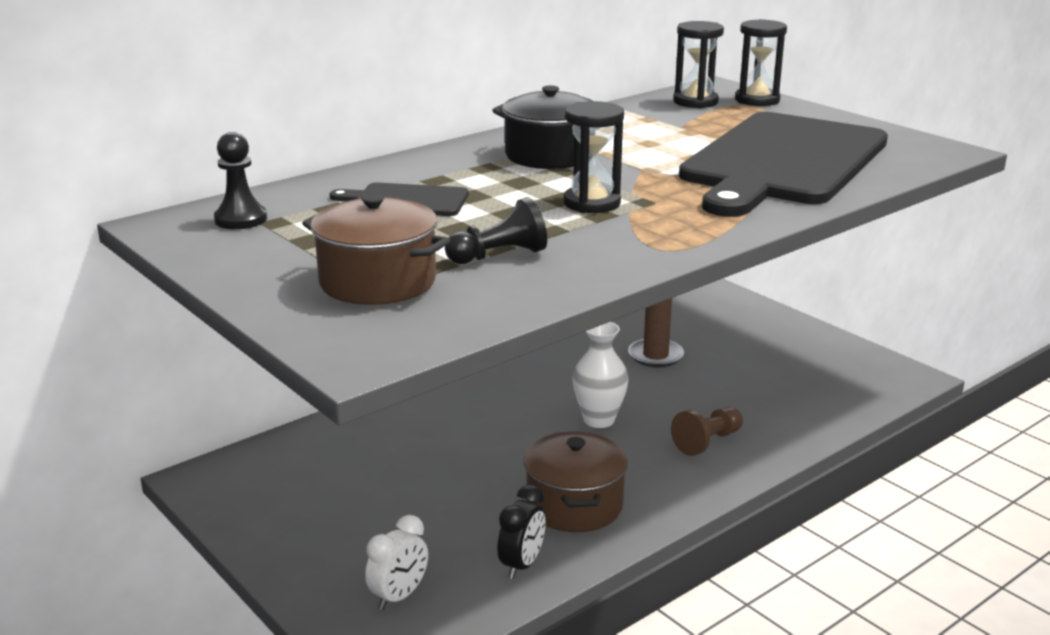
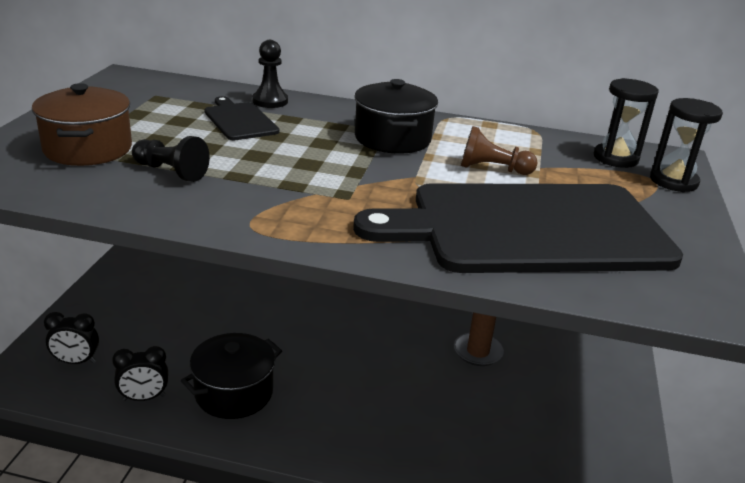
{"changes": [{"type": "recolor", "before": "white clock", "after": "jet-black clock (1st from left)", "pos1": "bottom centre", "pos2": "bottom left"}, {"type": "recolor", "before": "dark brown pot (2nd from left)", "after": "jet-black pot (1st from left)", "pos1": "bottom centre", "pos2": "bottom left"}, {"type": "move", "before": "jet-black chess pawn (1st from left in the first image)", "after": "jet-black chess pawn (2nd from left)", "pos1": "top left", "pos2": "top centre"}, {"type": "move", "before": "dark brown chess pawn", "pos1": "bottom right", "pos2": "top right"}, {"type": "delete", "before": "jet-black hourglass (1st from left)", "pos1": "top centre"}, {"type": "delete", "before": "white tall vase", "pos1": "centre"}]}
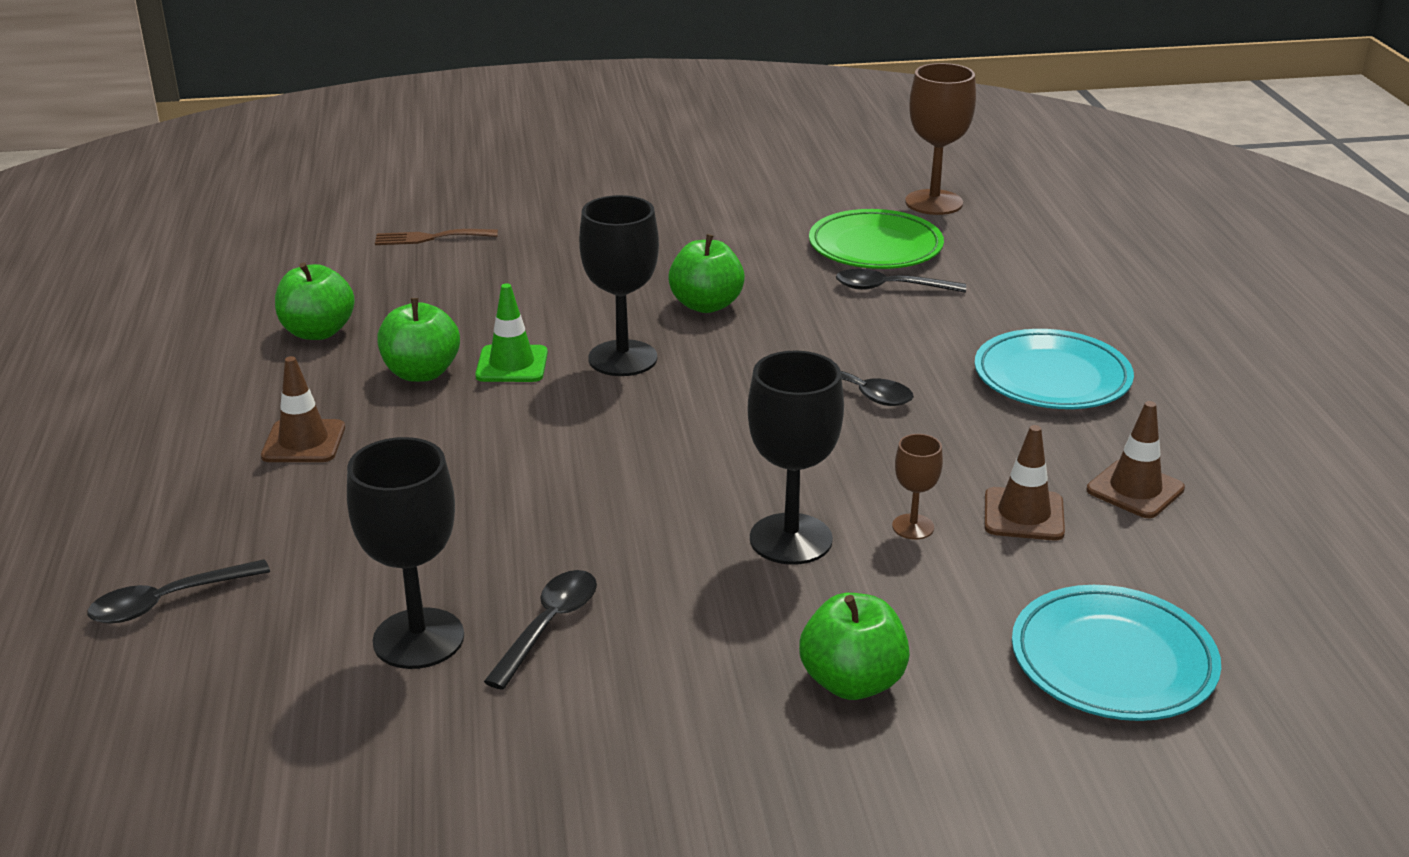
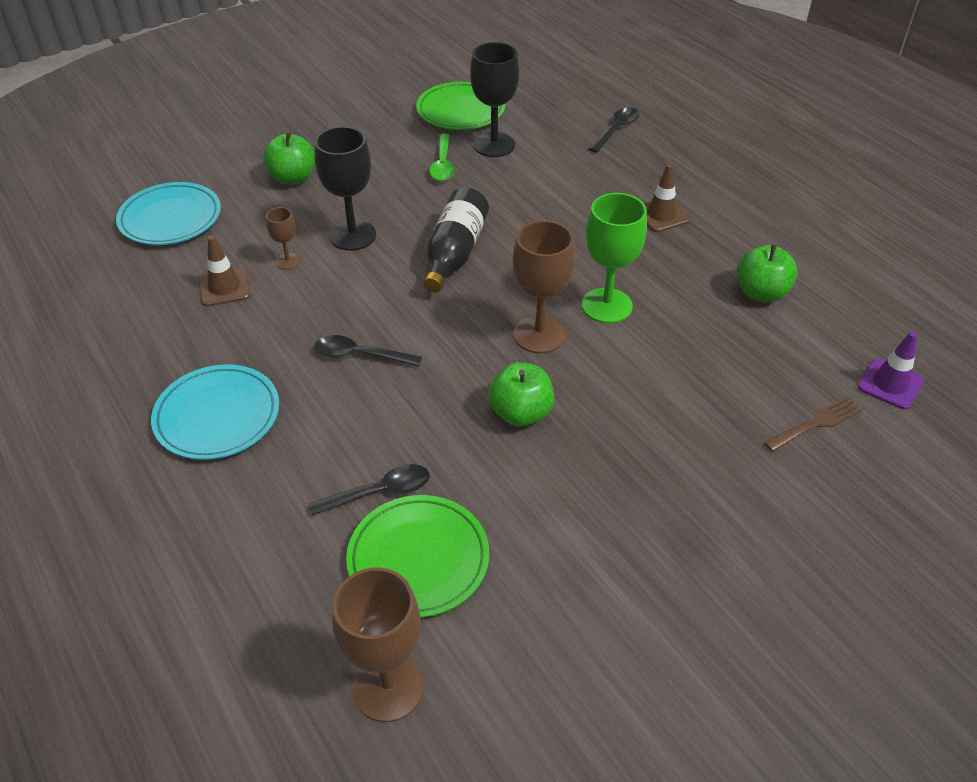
{"changes": [{"type": "insert", "after": "emerald plate (2nd from left)", "pos2": "top centre"}, {"type": "insert", "after": "jet-black bottle", "pos2": "top centre"}, {"type": "recolor", "before": "jet-black tablespoon (2nd from left)", "after": "emerald tablespoon", "pos1": "bottom centre", "pos2": "top centre"}, {"type": "recolor", "before": "jet-black chalice (2nd from left)", "after": "dark brown chalice (3rd from left)", "pos1": "top centre", "pos2": "centre"}, {"type": "replace", "before": "emerald road cone", "after": "emerald chalice", "pos1": "centre", "pos2": "top centre"}, {"type": "insert", "after": "violet road cone", "pos2": "middle right"}, {"type": "delete", "before": "emerald apple (2nd from left)", "pos1": "middle left"}, {"type": "delete", "before": "dark brown road cone (3rd from left)", "pos1": "middle right"}]}
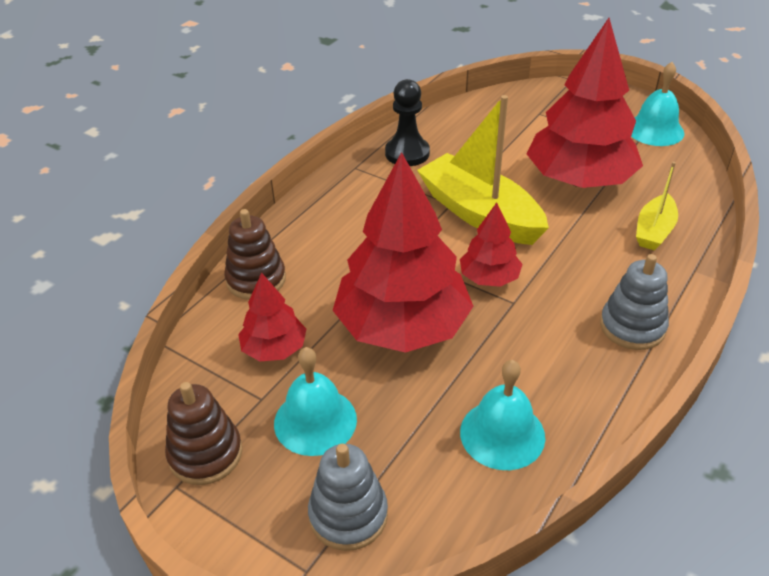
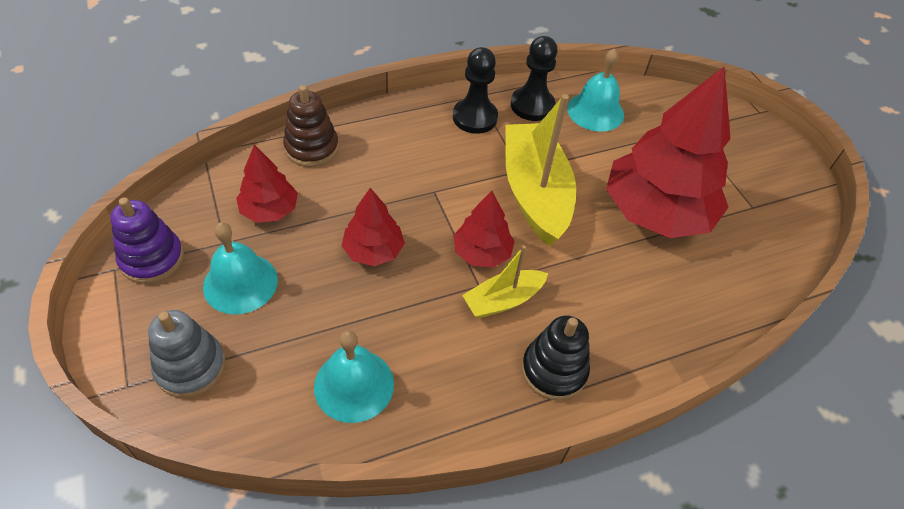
{"changes": [{"type": "recolor", "before": "dark brown stacking toy (1st from left)", "after": "violet stacking toy", "pos1": "bottom left", "pos2": "middle left"}, {"type": "resize", "before": "crimson fir tree (2nd from left)", "pos1": "centre", "pos2": "centre", "scale": 0.49}, {"type": "insert", "after": "jet-black chess pawn (1st from left)", "pos2": "top centre"}, {"type": "move", "before": "bright yellow sailboat (2nd from left in the first image)", "after": "bright yellow sailboat (1st from left)", "pos1": "middle right", "pos2": "centre"}, {"type": "recolor", "before": "grey stacking toy (2nd from left)", "after": "jet-black stacking toy", "pos1": "middle right", "pos2": "bottom centre"}, {"type": "move", "before": "aqua hand bell (3rd from left)", "pos1": "top right", "pos2": "top centre"}]}
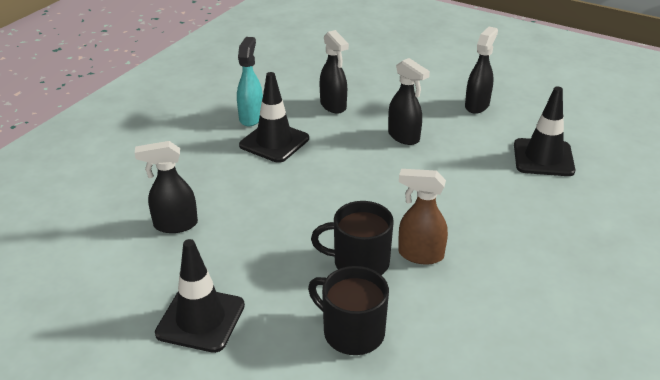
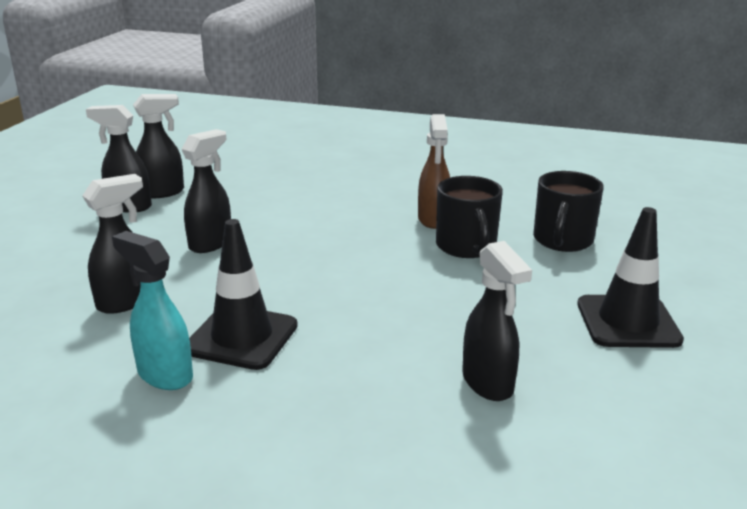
{"changes": [{"type": "rotate", "before": "aqua spray cleaner", "pos1": "top centre", "pos2": "middle left", "turn": 45}, {"type": "insert", "after": "jet-black spray cleaner (3rd from left)", "pos2": "top left"}, {"type": "delete", "before": "jet-black road cone (3rd from left)", "pos1": "middle right"}]}
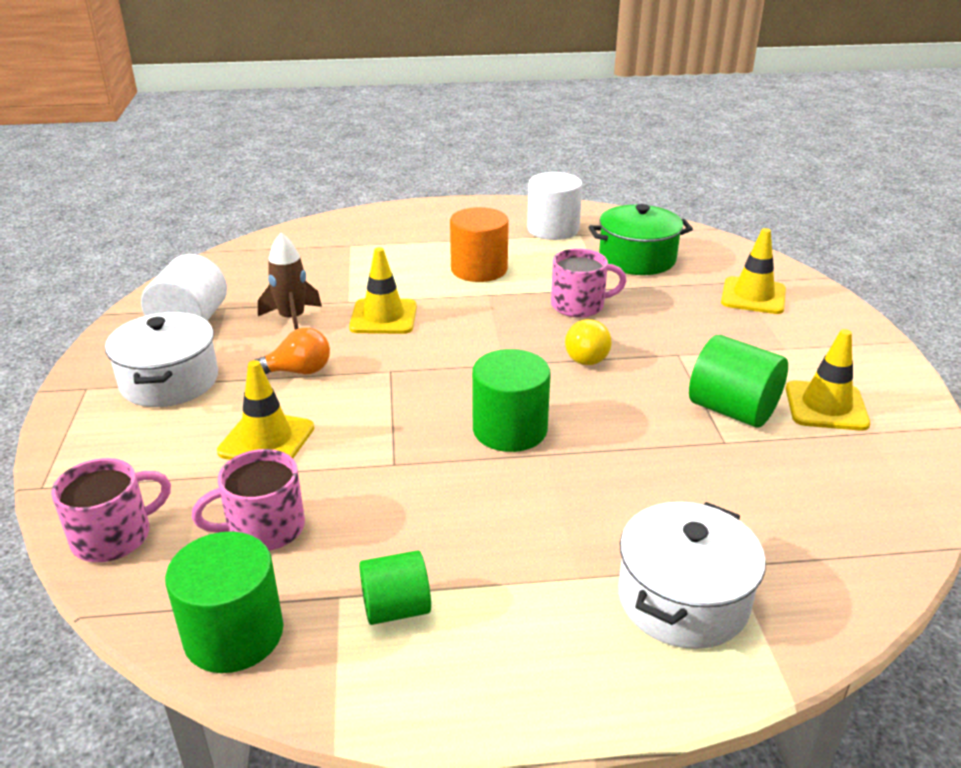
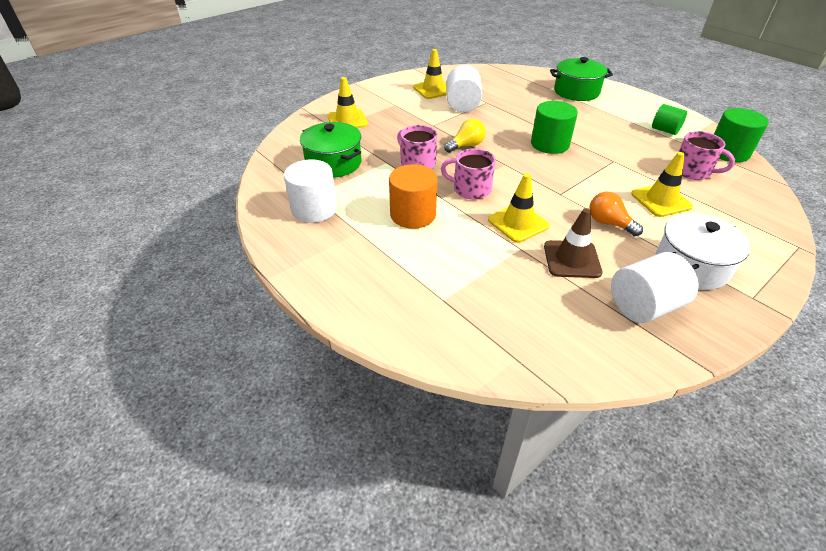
{"changes": [{"type": "move", "before": "pink tea mug (1st from left in the first image)", "after": "pink tea mug (2nd from left)", "pos1": "middle left", "pos2": "top centre"}, {"type": "recolor", "before": "emerald solid cylinder (4th from left)", "after": "white solid cylinder (2nd from left)", "pos1": "middle right", "pos2": "top centre"}, {"type": "replace", "before": "dark brown toy rocket", "after": "dark brown road cone", "pos1": "middle left", "pos2": "middle right"}, {"type": "recolor", "before": "white pot (2nd from left)", "after": "emerald pot (2nd from left)", "pos1": "bottom right", "pos2": "top right"}]}
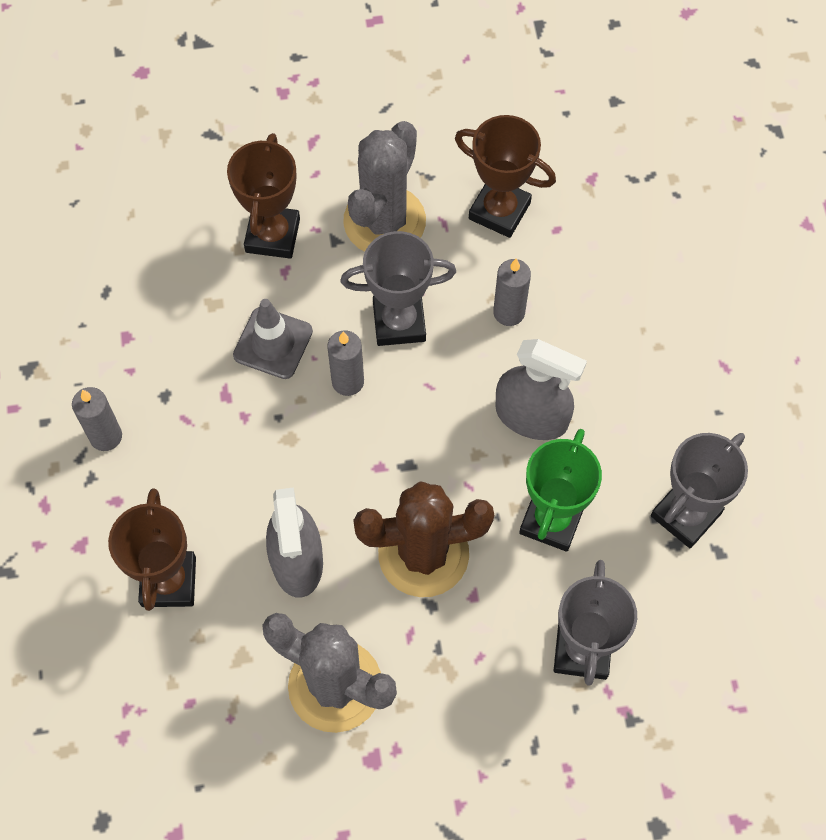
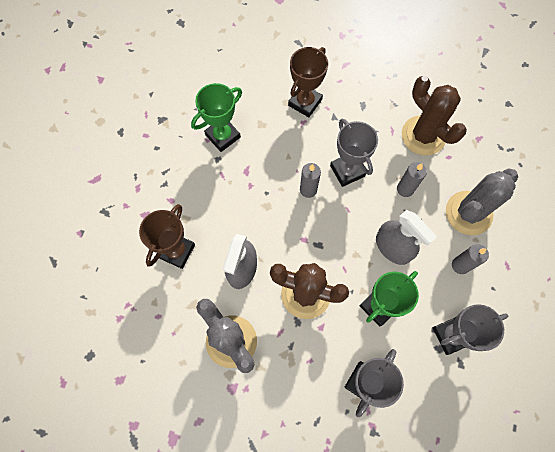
{"changes": [{"type": "insert", "after": "emerald prize cup (1st from left)", "pos2": "top centre"}, {"type": "rotate", "before": "grey prize cup (1st from left)", "pos1": "centre", "pos2": "centre", "turn": 45}, {"type": "replace", "before": "dark brown prize cup (3rd from left)", "after": "dark brown saguaro cactus (2nd from left)", "pos1": "top centre", "pos2": "top right"}, {"type": "move", "before": "grey saguaro cactus (2nd from left)", "pos1": "top centre", "pos2": "middle right"}, {"type": "move", "before": "grey pillar candle (1st from left in the first image)", "after": "grey pillar candle (3rd from left)", "pos1": "middle left", "pos2": "middle right"}, {"type": "delete", "before": "grey road cone", "pos1": "middle left"}]}
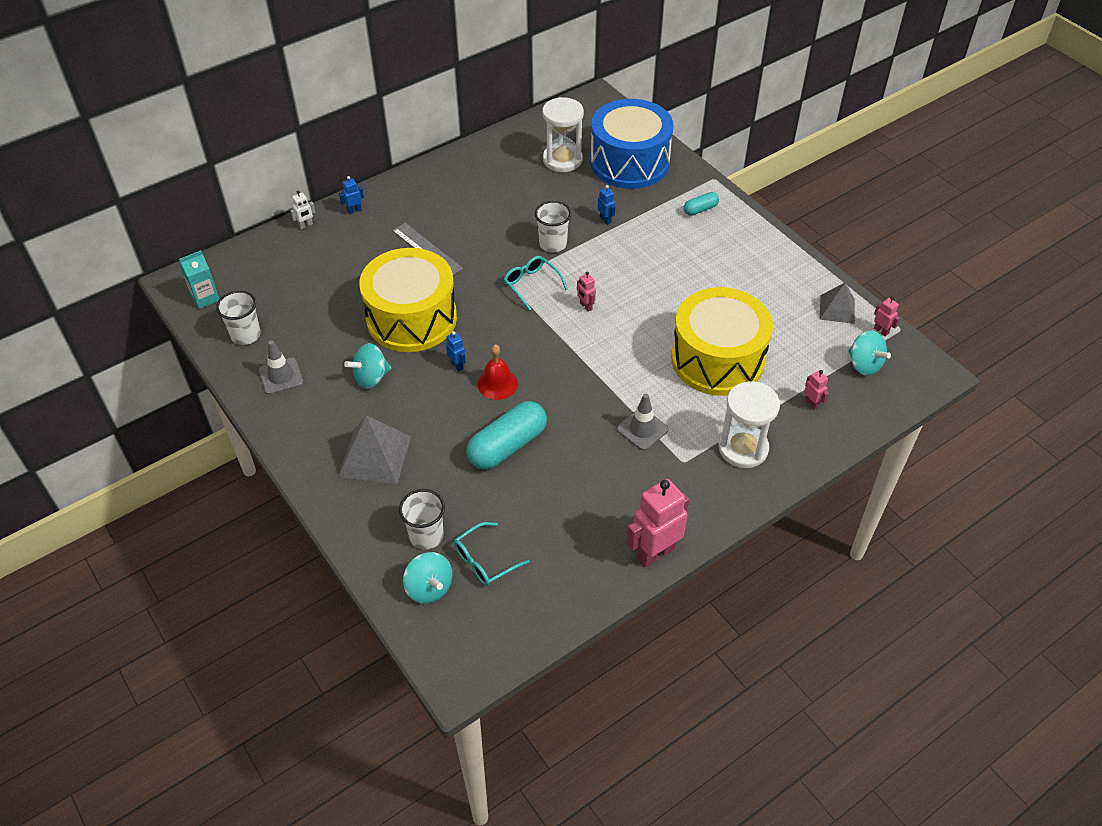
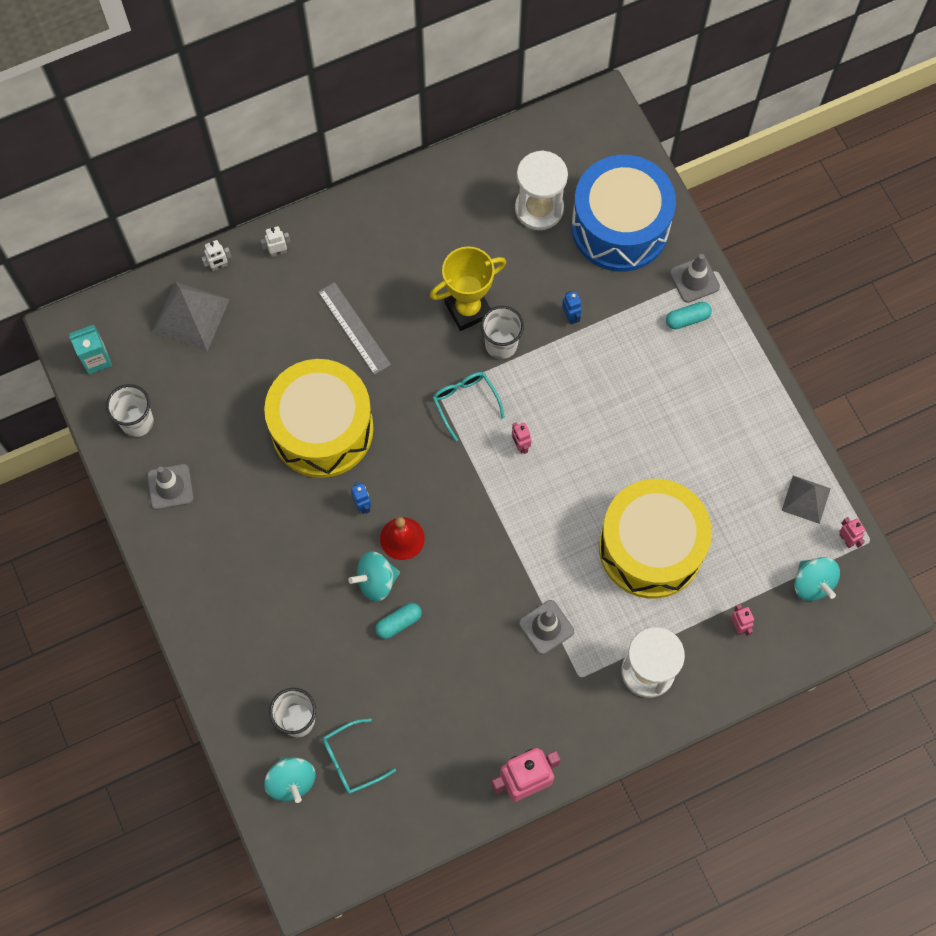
{"changes": [{"type": "move", "before": "grey pyramid shape (1st from left)", "pos1": "centre", "pos2": "middle left"}, {"type": "recolor", "before": "cobalt robot (1st from left)", "after": "white robot (2nd from left)", "pos1": "top left", "pos2": "top left"}, {"type": "move", "before": "aqua spinning top (1st from left in the first image)", "after": "aqua spinning top (2nd from left)", "pos1": "middle left", "pos2": "centre"}, {"type": "resize", "before": "aqua pill (1st from left)", "pos1": "centre", "pos2": "centre", "scale": 0.5}, {"type": "insert", "after": "bright yellow prize cup", "pos2": "top centre"}, {"type": "insert", "after": "grey road cone (3rd from left)", "pos2": "top right"}]}
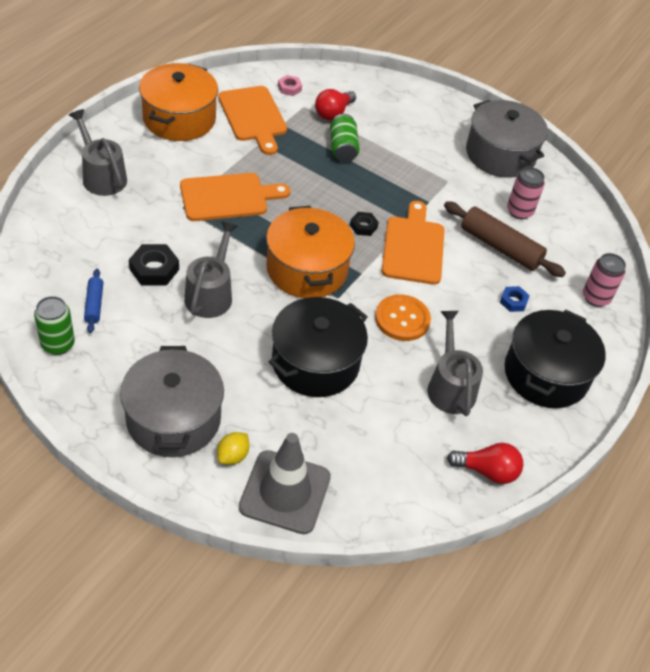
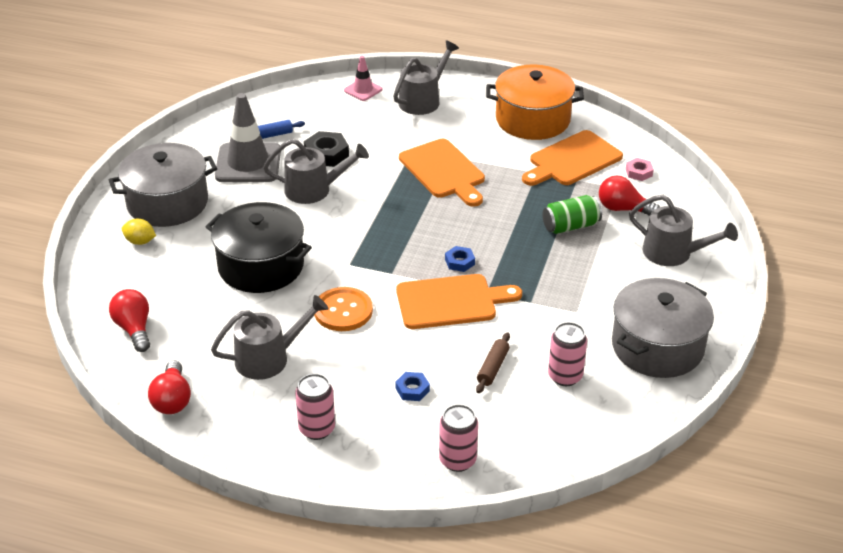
{"changes": [{"type": "insert", "after": "crimson light bulb (1st from left)", "pos2": "middle left"}, {"type": "move", "before": "grey road cone", "pos1": "bottom centre", "pos2": "top left"}, {"type": "replace", "before": "jet-black pot (2nd from left)", "after": "pink soda can (1st from left)", "pos1": "middle right", "pos2": "bottom centre"}, {"type": "insert", "after": "pink road cone", "pos2": "top centre"}, {"type": "recolor", "before": "jet-black nut (2nd from left)", "after": "cobalt nut (2nd from left)", "pos1": "centre", "pos2": "centre"}, {"type": "resize", "before": "dark brown dough roller", "pos1": "middle right", "pos2": "centre", "scale": 0.53}, {"type": "insert", "after": "grey watering pot (4th from left)", "pos2": "middle right"}, {"type": "delete", "before": "emerald soda can (1st from left)", "pos1": "middle left"}, {"type": "delete", "before": "orange-coloured pot (2nd from left)", "pos1": "centre"}]}
